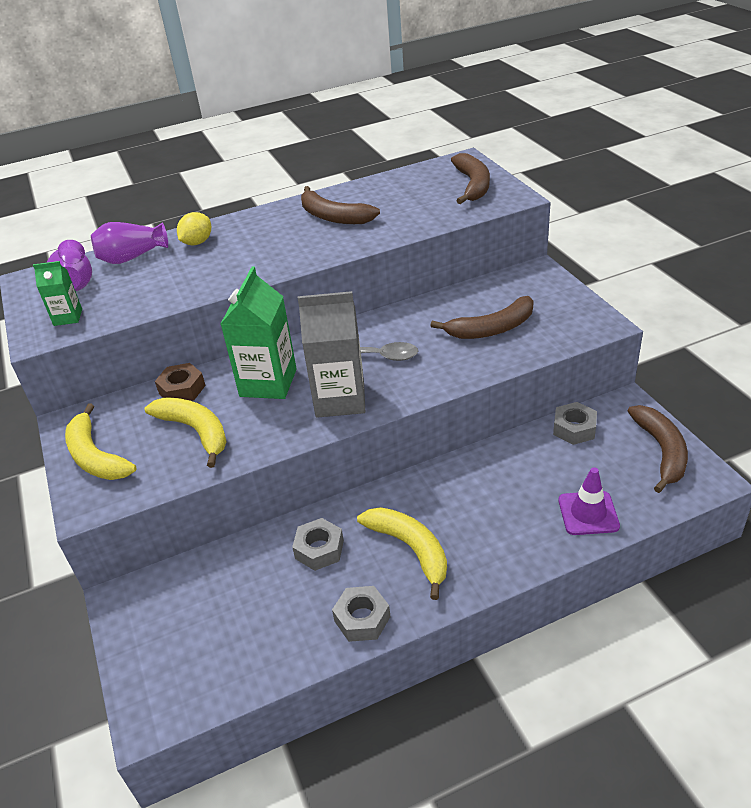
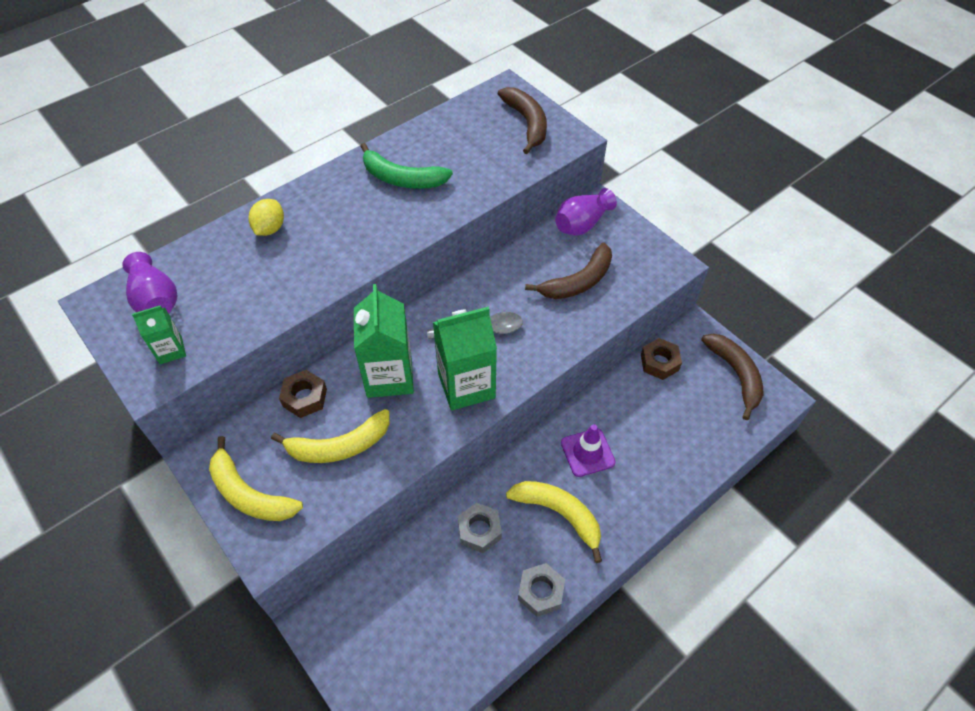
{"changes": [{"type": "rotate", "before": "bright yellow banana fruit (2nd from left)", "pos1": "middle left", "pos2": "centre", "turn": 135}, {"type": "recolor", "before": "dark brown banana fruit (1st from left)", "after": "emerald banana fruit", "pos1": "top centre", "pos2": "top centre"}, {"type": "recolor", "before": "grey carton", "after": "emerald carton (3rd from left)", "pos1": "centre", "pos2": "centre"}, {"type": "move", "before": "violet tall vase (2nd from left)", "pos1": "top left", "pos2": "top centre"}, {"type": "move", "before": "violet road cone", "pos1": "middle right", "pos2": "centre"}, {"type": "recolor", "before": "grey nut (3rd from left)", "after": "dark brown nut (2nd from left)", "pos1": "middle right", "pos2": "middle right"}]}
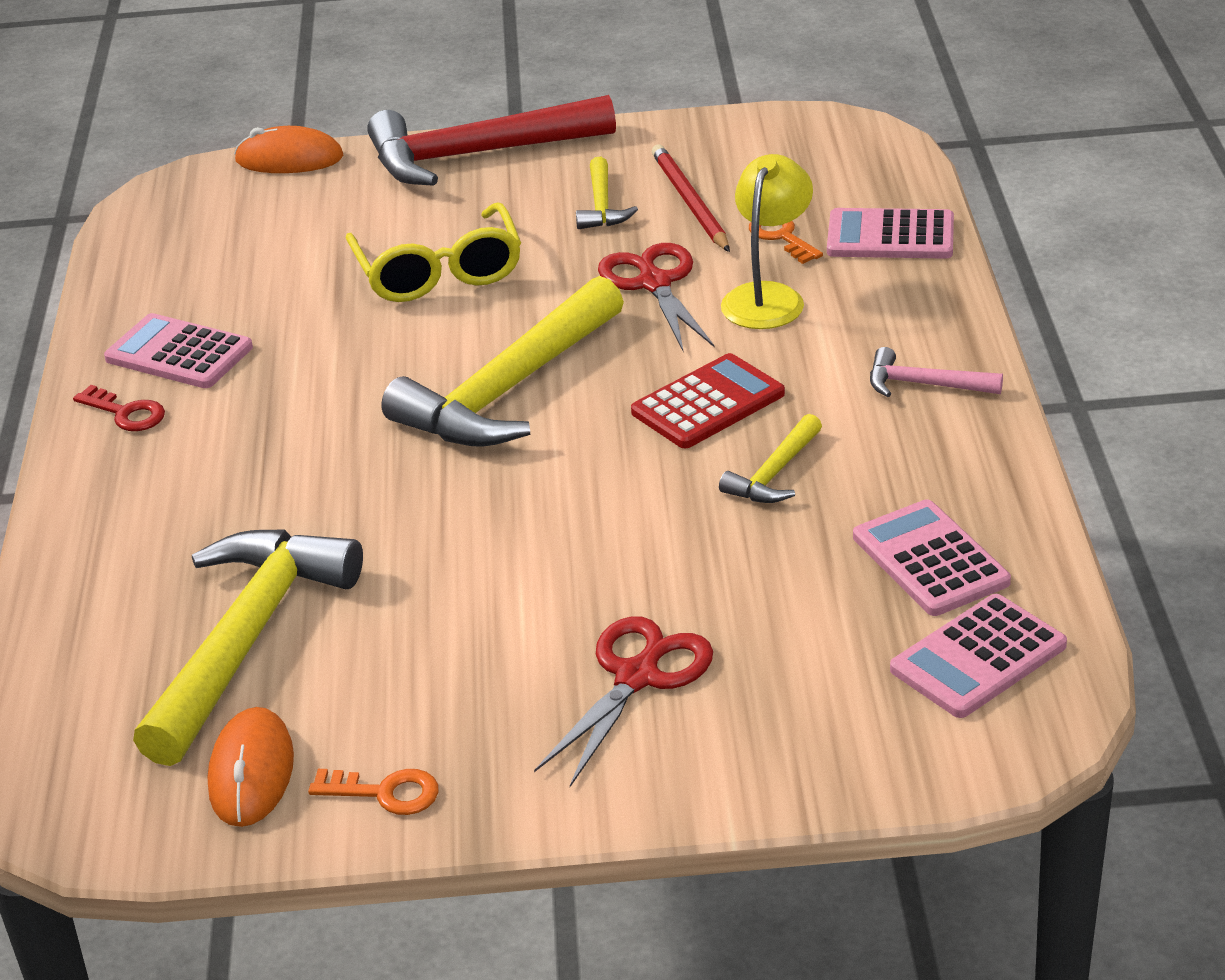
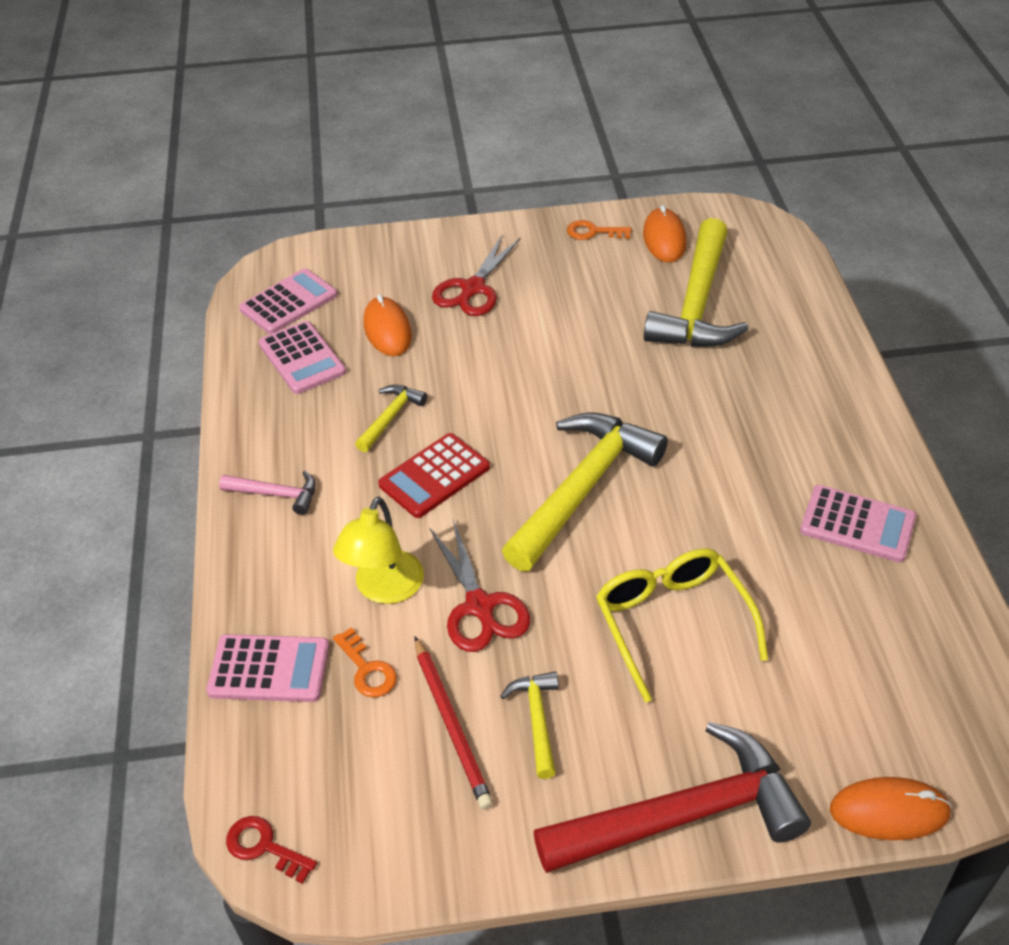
{"changes": [{"type": "move", "before": "crimson door key", "pos1": "middle left", "pos2": "bottom left"}, {"type": "insert", "after": "orange-coloured PC mouse (1st from left)", "pos2": "centre"}]}
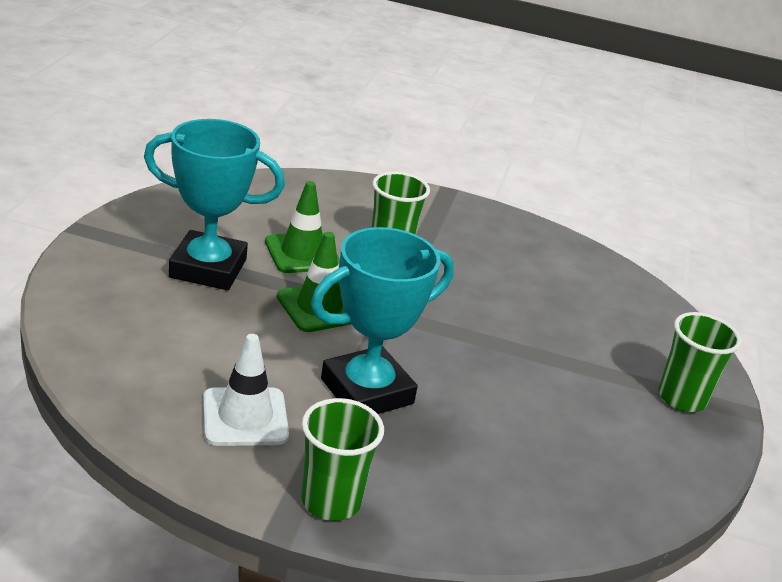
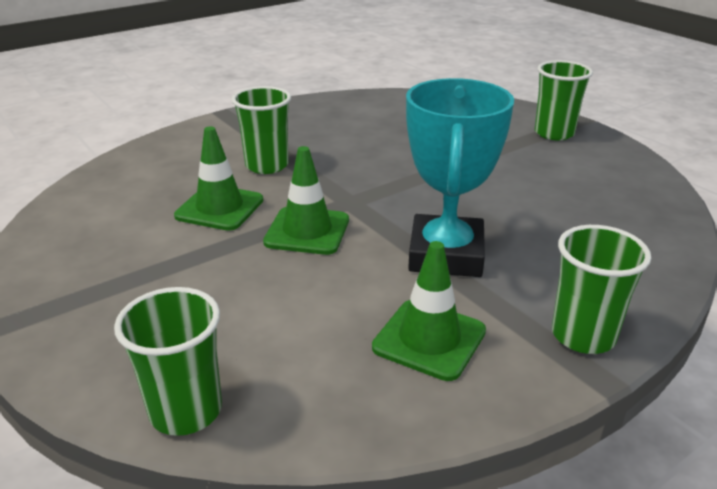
{"changes": [{"type": "insert", "after": "emerald tumbler (1st from left)", "pos2": "bottom left"}, {"type": "recolor", "before": "white road cone", "after": "emerald road cone (3rd from left)", "pos1": "bottom left", "pos2": "centre"}, {"type": "delete", "before": "aqua prize cup (1st from left)", "pos1": "middle left"}]}
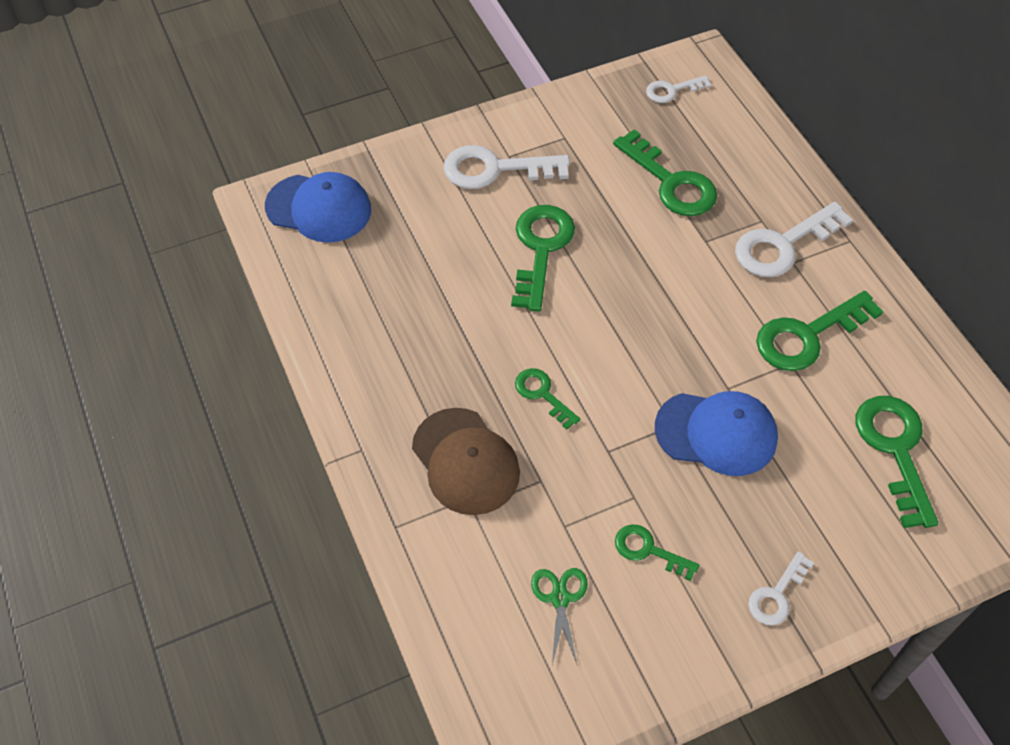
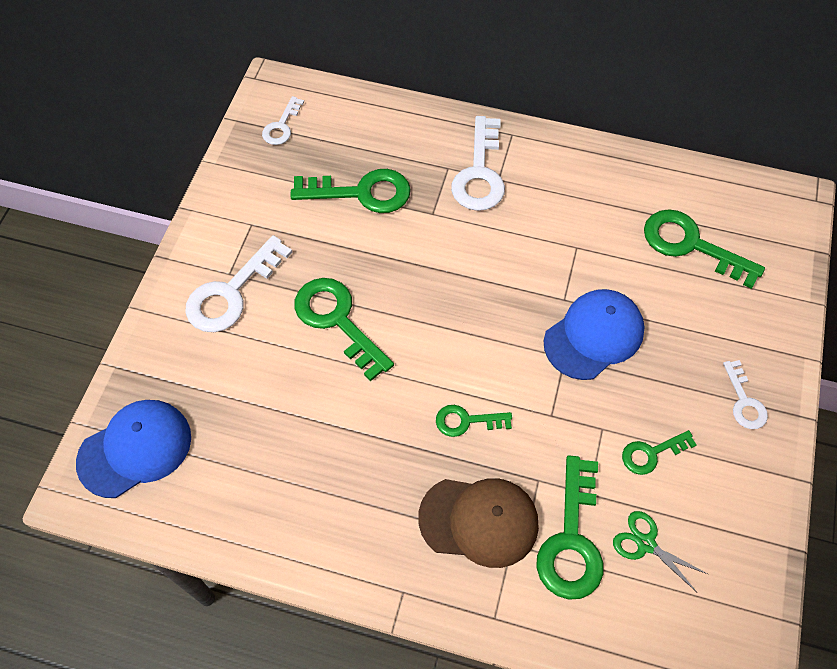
{"changes": [{"type": "move", "before": "emerald door key (5th from left in the first image)", "after": "emerald door key (4th from left)", "pos1": "middle right", "pos2": "bottom right"}]}
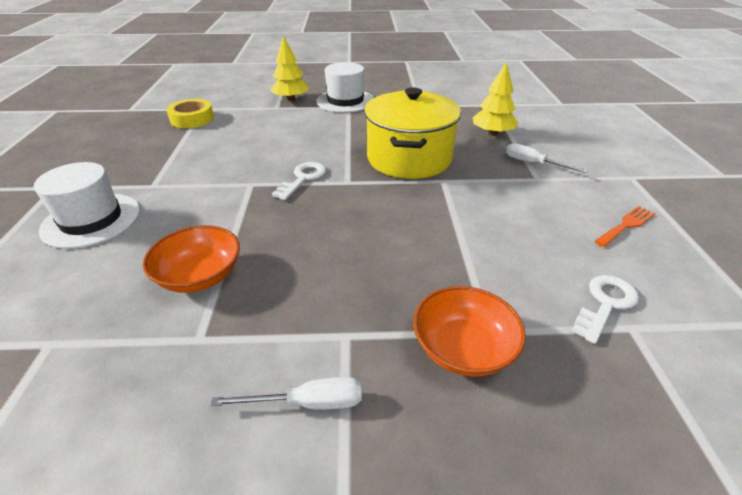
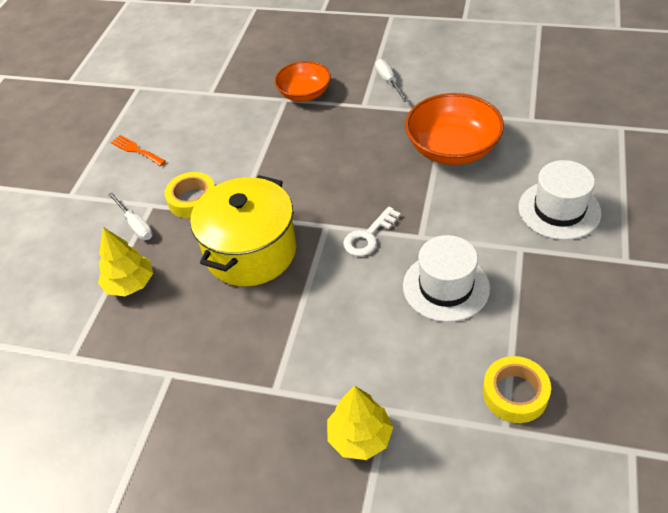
{"changes": [{"type": "rotate", "before": "orange-coloured table fork", "pos1": "middle right", "pos2": "top left", "turn": 60}, {"type": "insert", "after": "bright yellow tape (1st from left)", "pos2": "middle left"}, {"type": "rotate", "before": "white flat screwdriver (1st from left in the first image)", "pos1": "bottom centre", "pos2": "top centre", "turn": 60}, {"type": "move", "before": "white tall hat (2nd from left in the first image)", "after": "white tall hat (1st from left)", "pos1": "top centre", "pos2": "middle right"}, {"type": "resize", "before": "orange-coloured bowl (1st from left in the first image)", "pos1": "middle left", "pos2": "top right", "scale": 1.54}, {"type": "delete", "before": "white door key (2nd from left)", "pos1": "middle right"}]}
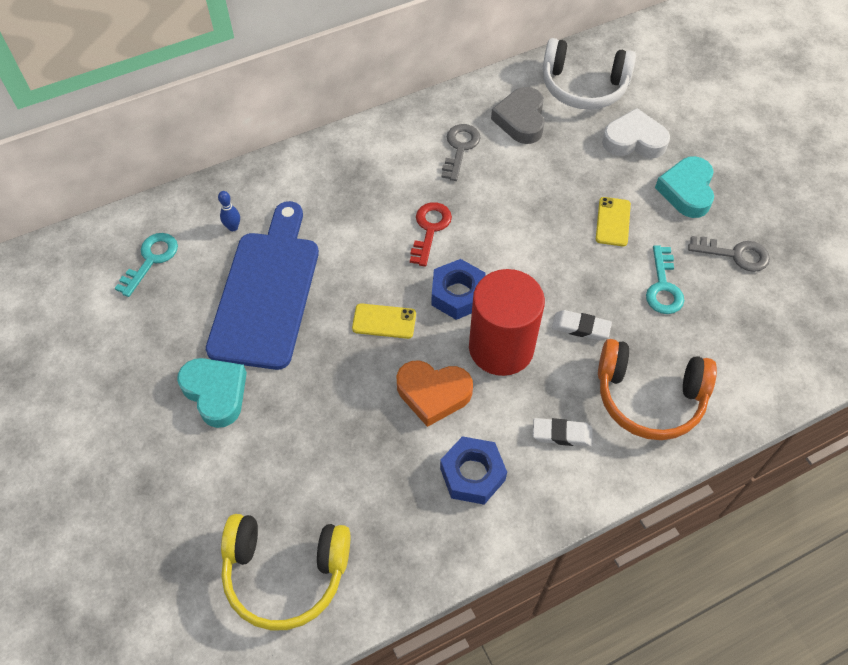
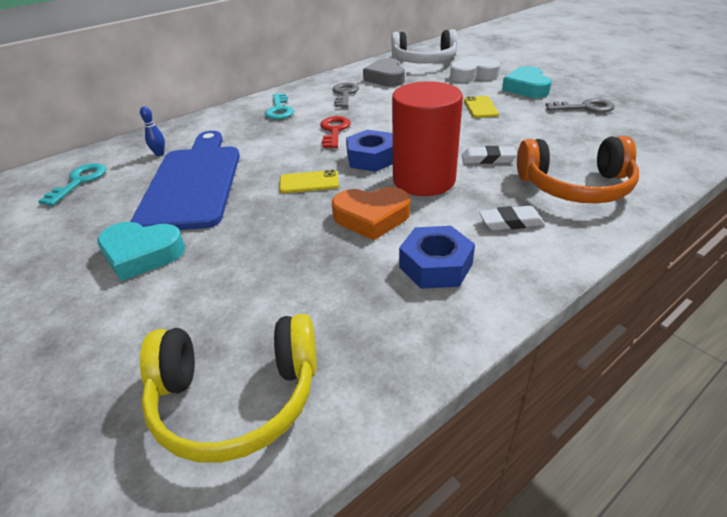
{"changes": [{"type": "rotate", "before": "aqua heart shape (1st from left)", "pos1": "middle left", "pos2": "middle left", "turn": 150}, {"type": "move", "before": "aqua door key (2nd from left)", "pos1": "middle right", "pos2": "top centre"}]}
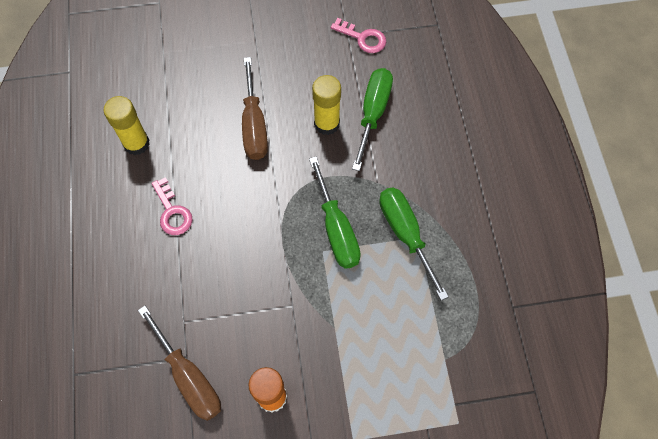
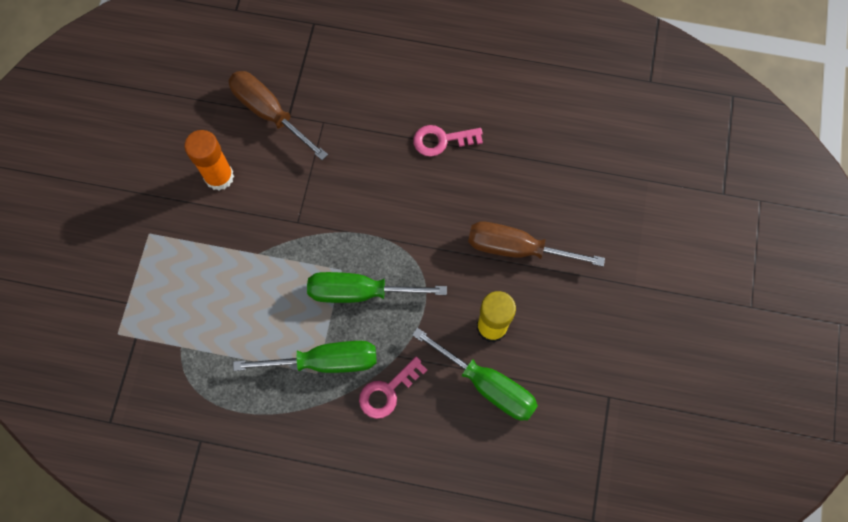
{"changes": [{"type": "rotate", "before": "dark brown flat screwdriver (1st from left)", "pos1": "bottom left", "pos2": "top left", "turn": 60}, {"type": "move", "before": "pink door key (2nd from left in the first image)", "after": "pink door key (1st from left)", "pos1": "top centre", "pos2": "bottom centre"}, {"type": "delete", "before": "bright yellow glue stick (1st from left)", "pos1": "top left"}]}
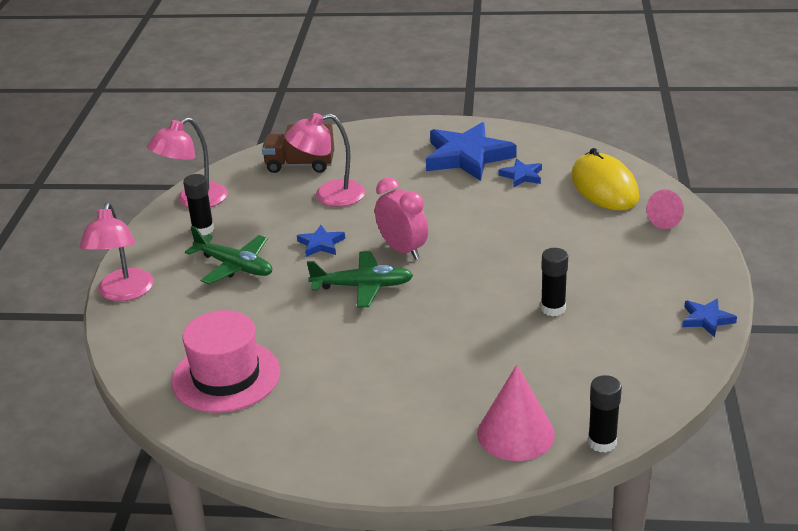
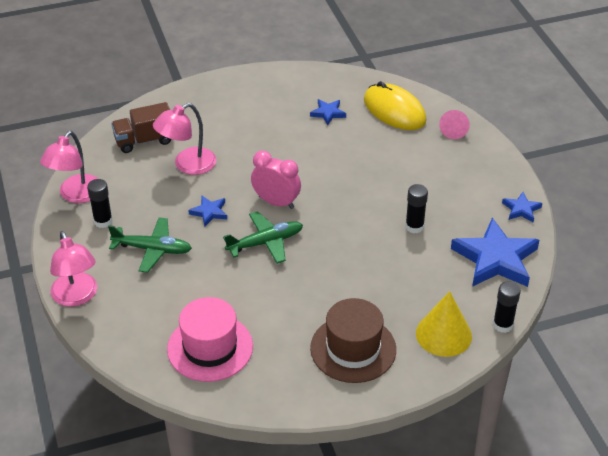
{"changes": [{"type": "insert", "after": "dark brown tall hat", "pos2": "bottom centre"}, {"type": "recolor", "before": "pink cone (1st from left)", "after": "bright yellow cone", "pos1": "bottom centre", "pos2": "bottom right"}, {"type": "move", "before": "cobalt five-pointed star (2nd from left in the first image)", "after": "cobalt five-pointed star (3rd from left)", "pos1": "top centre", "pos2": "middle right"}]}
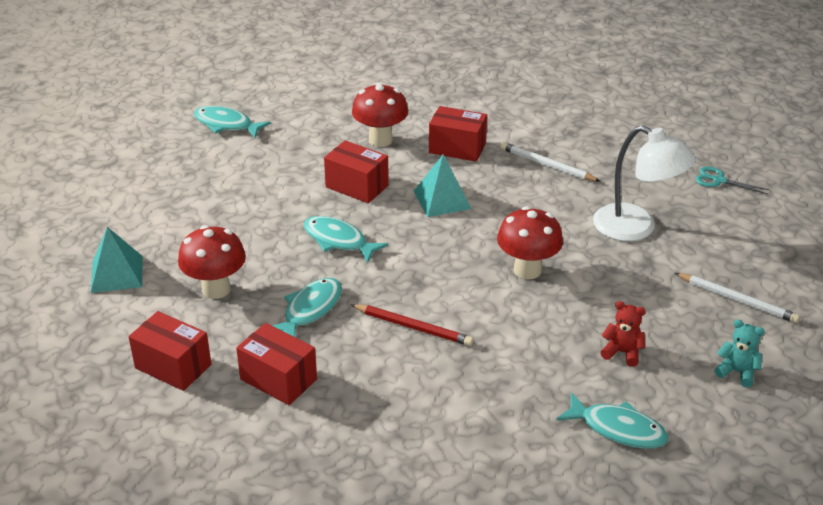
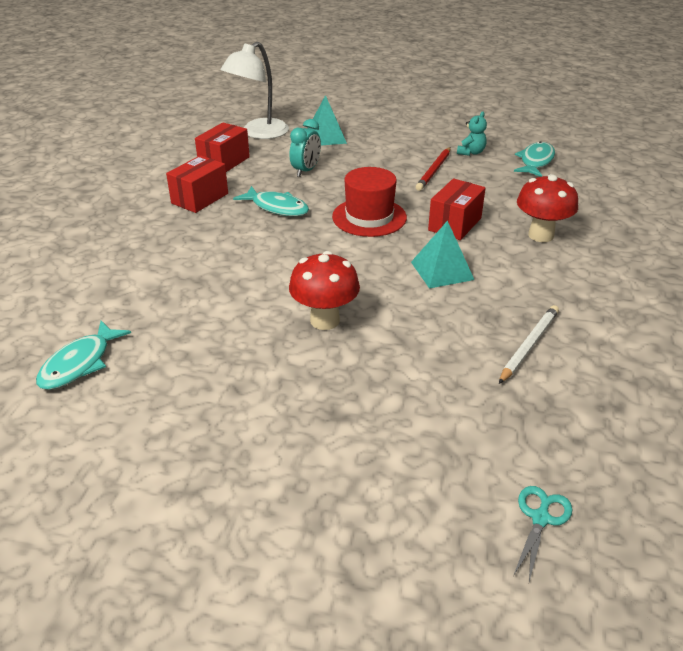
{"changes": [{"type": "move", "before": "white reading lamp", "pos1": "middle right", "pos2": "top centre"}, {"type": "replace", "before": "crimson fungus (1st from left)", "after": "aqua clock", "pos1": "middle left", "pos2": "top centre"}, {"type": "replace", "before": "aqua fish (3rd from left)", "after": "crimson tall hat", "pos1": "centre", "pos2": "top centre"}, {"type": "move", "before": "crimson lead pencil", "pos1": "centre", "pos2": "top centre"}, {"type": "move", "before": "aqua stuffed bear", "pos1": "bottom right", "pos2": "top right"}, {"type": "delete", "before": "crimson parcel (4th from left)", "pos1": "top centre"}, {"type": "delete", "before": "crimson stuffed bear", "pos1": "middle right"}, {"type": "delete", "before": "white lead pencil (2nd from left)", "pos1": "middle right"}]}
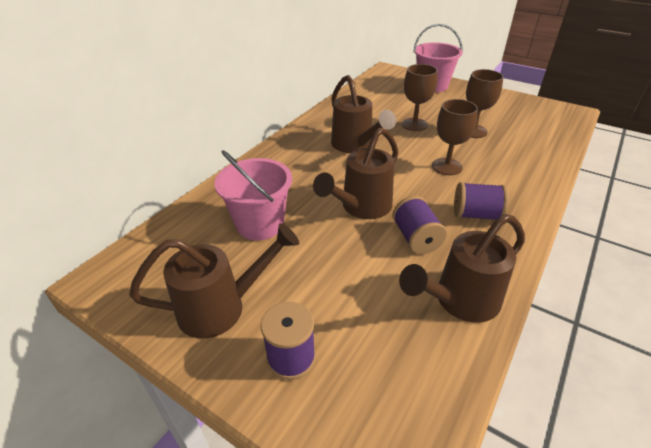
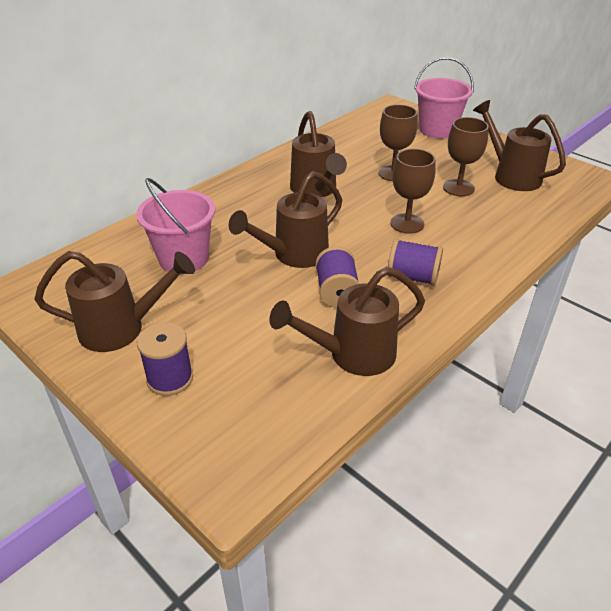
{"changes": [{"type": "insert", "after": "dark brown watering pot (5th from left)", "pos2": "top right"}]}
